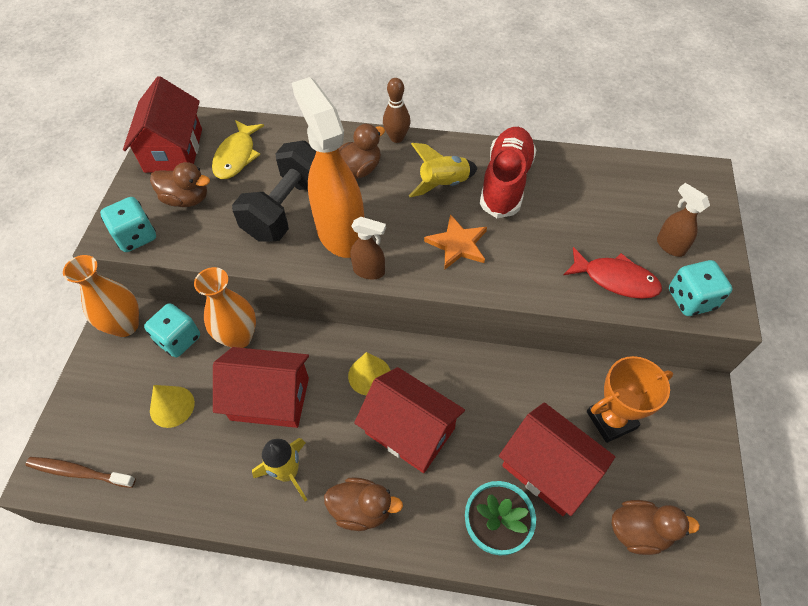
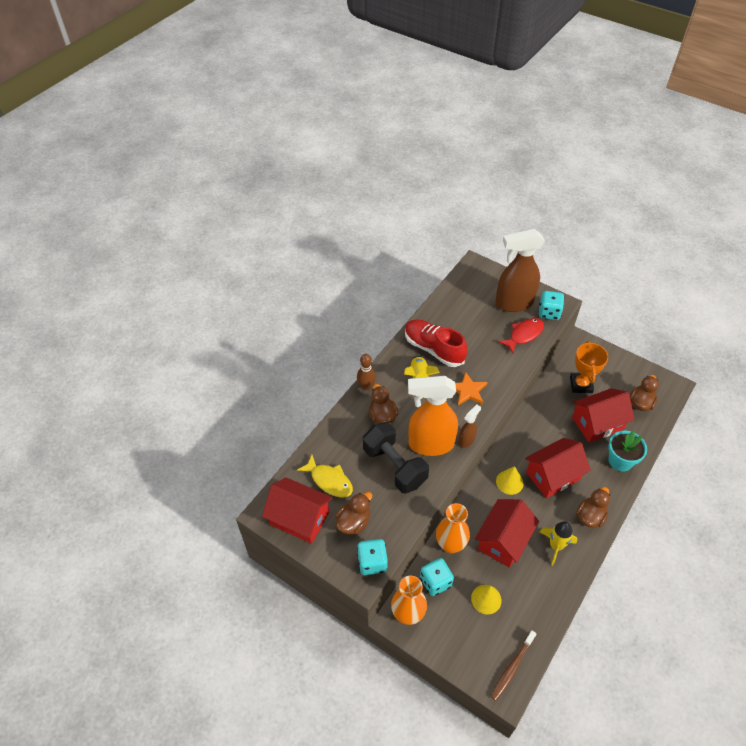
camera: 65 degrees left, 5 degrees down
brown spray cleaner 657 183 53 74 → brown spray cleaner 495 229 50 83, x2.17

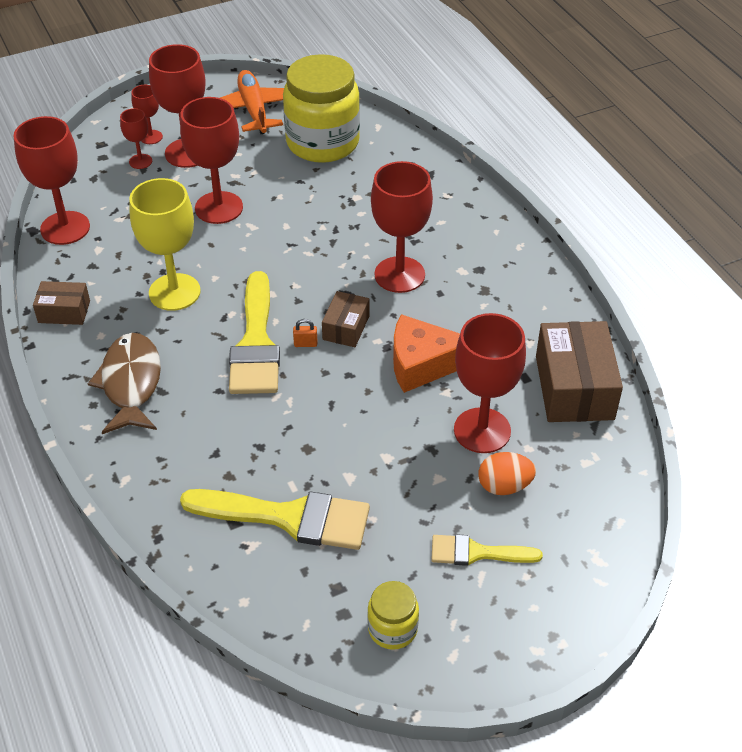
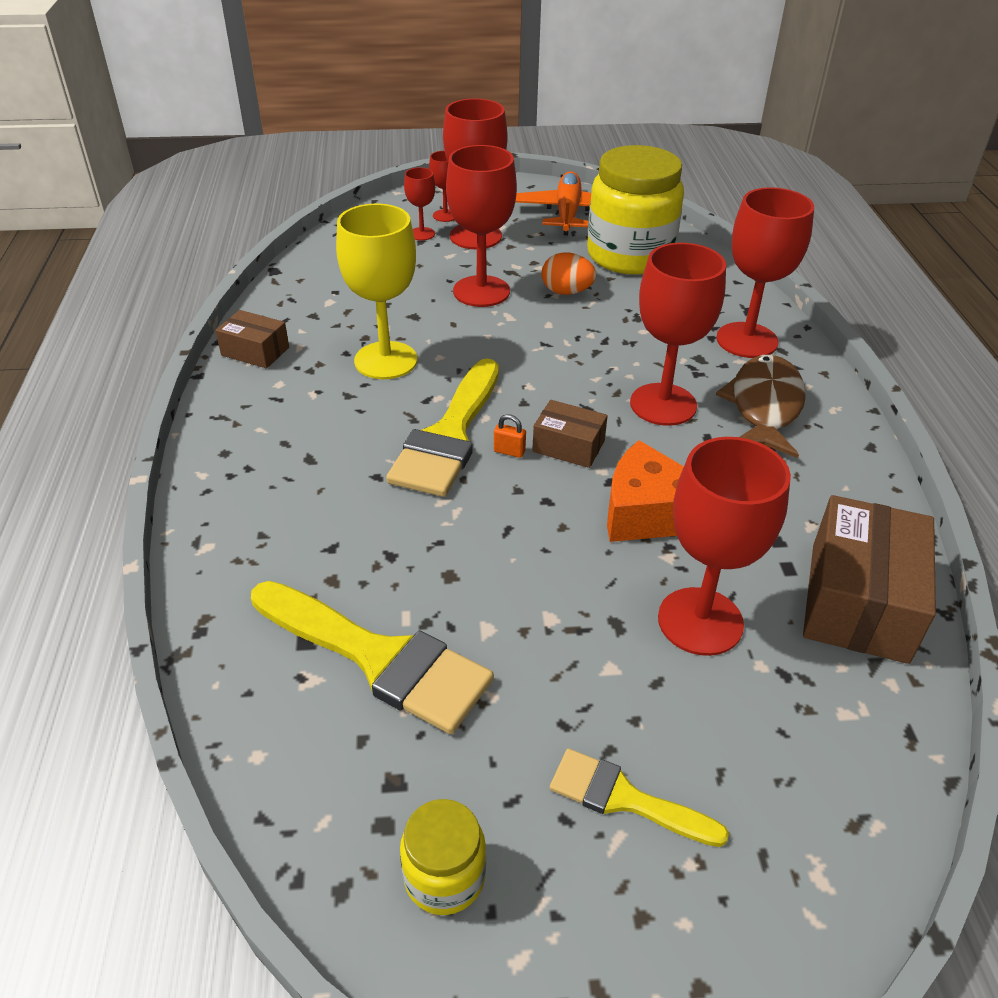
camera: 20 degrees right, 5 degrees down
brown package 322 291 47 56 → brown package 532 400 76 68, 75 degrees clockwise
orange-coloured egg 478 452 58 43 → orange-coloured egg 541 252 55 43, shifted
red chalice 14 116 76 129 → red chalice 716 187 98 171, shifted
brown fish figure 88 333 73 101 → brown fish figure 716 355 90 103, shifted

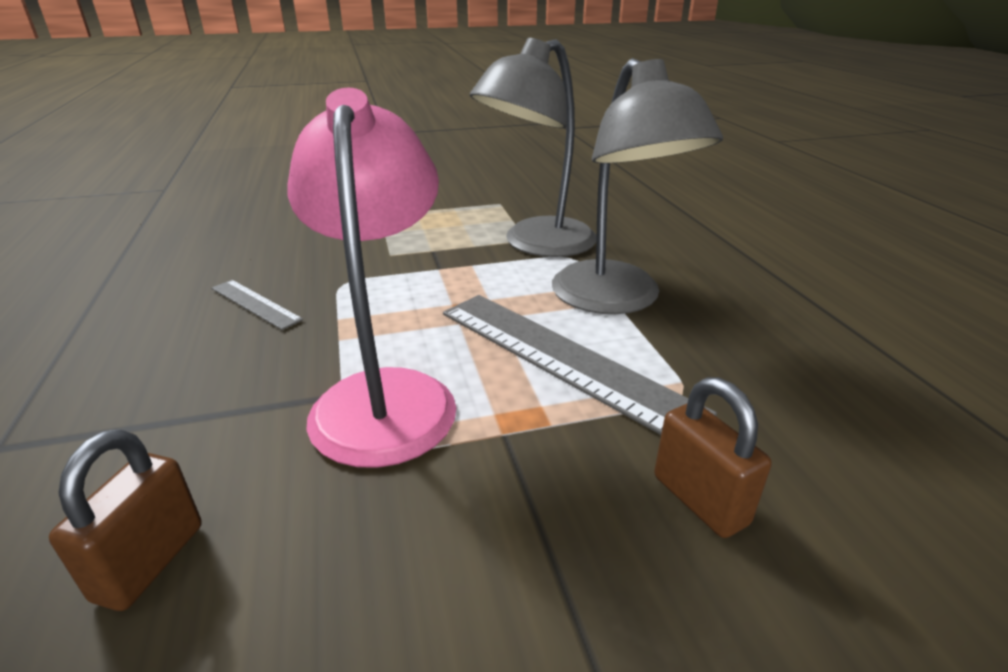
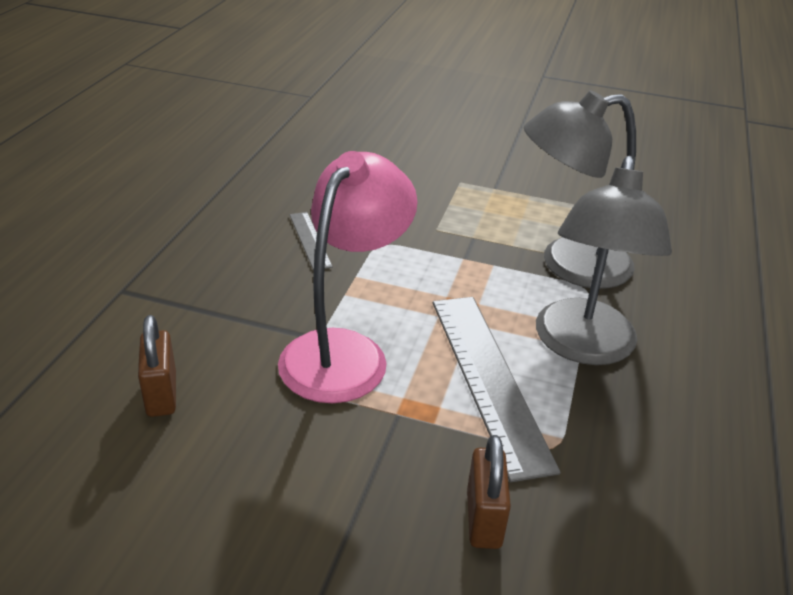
camera: 30 degrees right, 5 degrees up
brown padlock 49 429 153 182 → brown padlock 138 315 38 102, 60 degrees counterclockwise

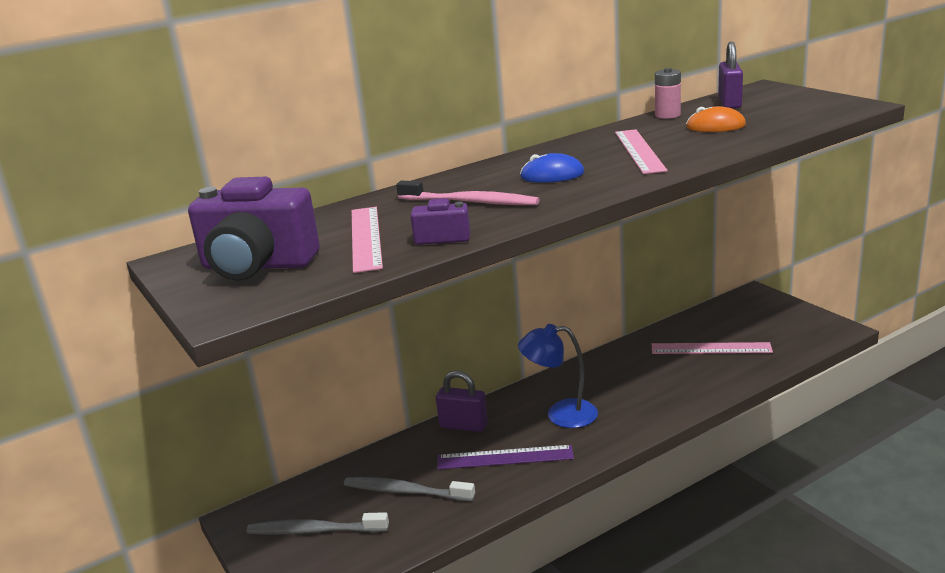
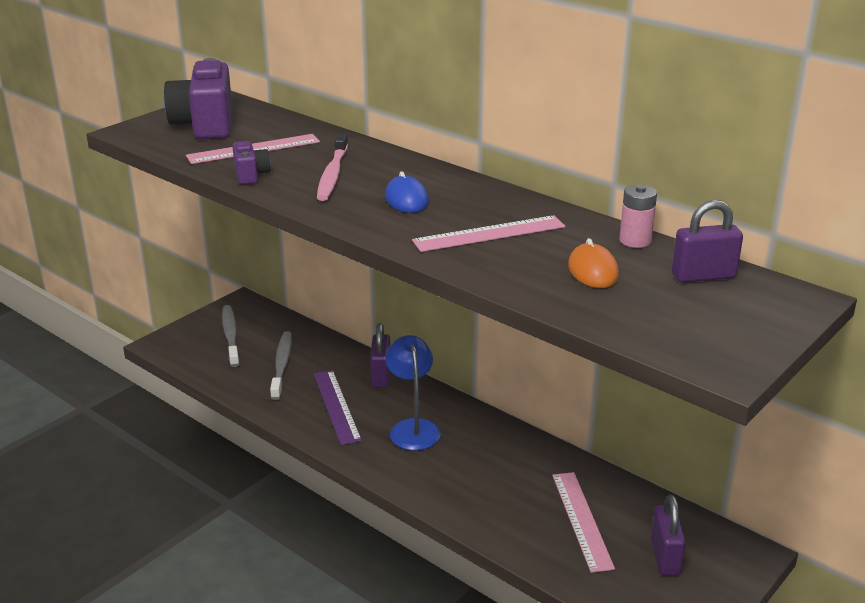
camera: 70 degrees right, 5 degrees up
- → royal purple padlock 651 495 35 80

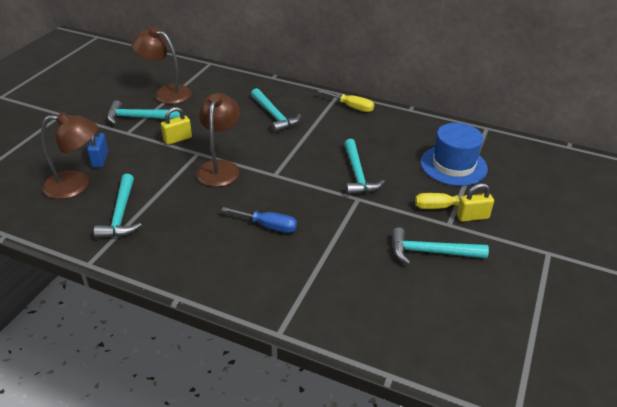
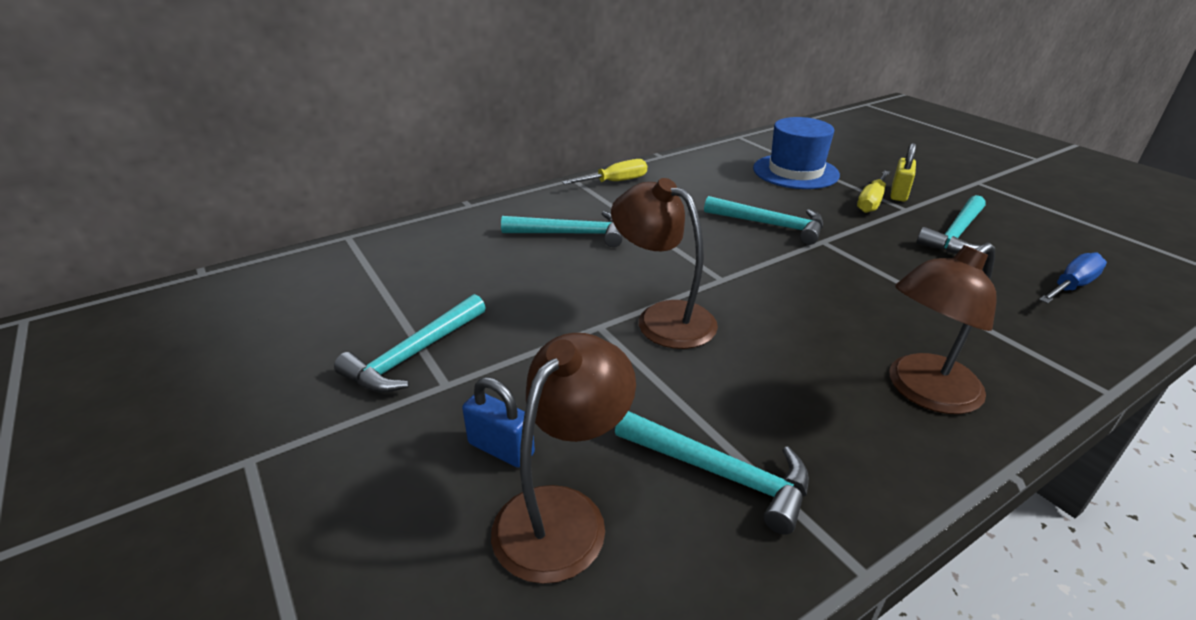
camera: 55 degrees left, 5 degrees down
brown lamp 131 27 61 77 → brown lamp 889 243 108 171, shifted
royal blue hand screwdriver 221 207 76 26 → royal blue hand screwdriver 1039 253 68 51, shifted
bright yellow padlock 161 107 31 38 → -

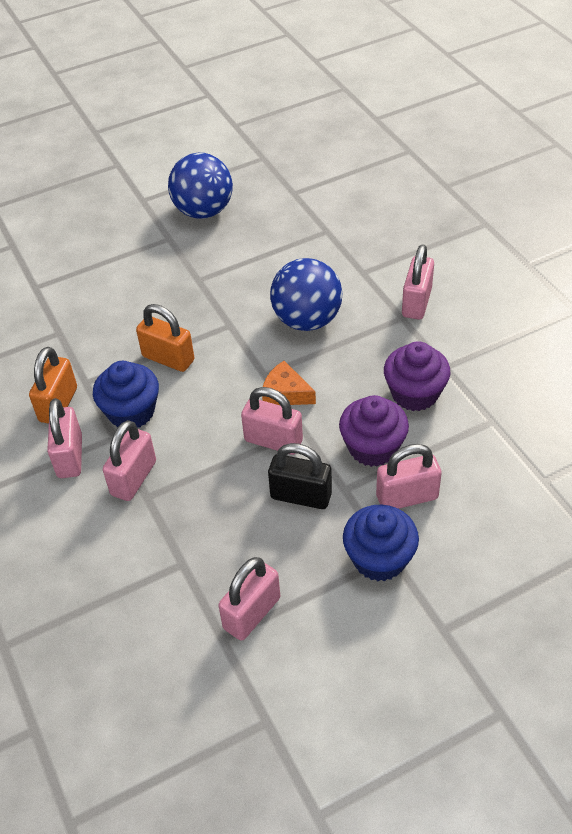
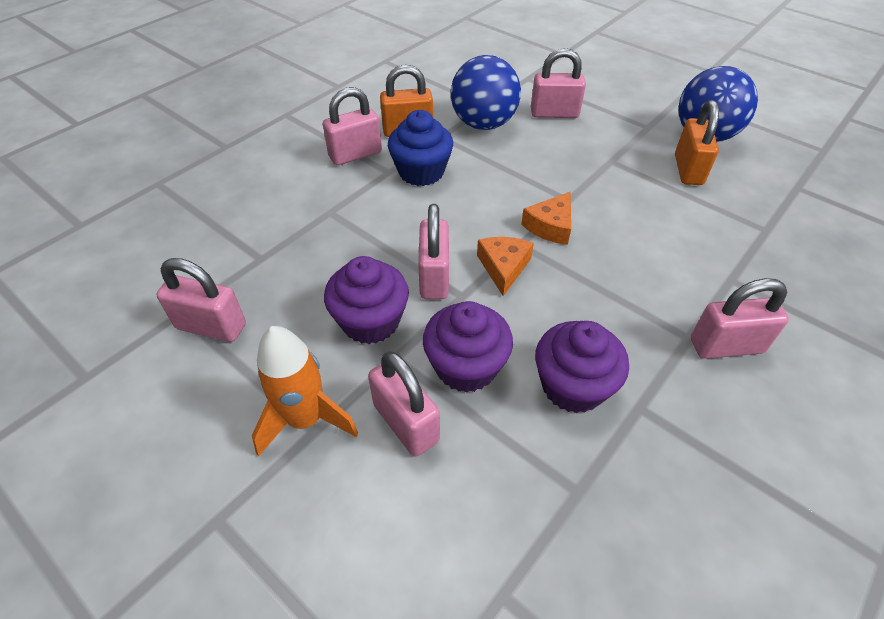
camera: 65 degrees right, 0 degrees up
royal blue cupcake 343 505 76 76 → orange-coloured rocket 252 326 106 130
jet-black padlock 268 443 64 66 → royal purple cupcake 324 256 85 88
royal blue ball 270 258 73 73 → royal blue ball 451 55 70 75, shifted
- → orange-coloured piece of cheese 521 191 50 54
pink padlock 103 420 53 81 → pink padlock 531 48 55 70, shifted
orange-coloured padlock 136 304 59 68 → orange-coloured padlock 675 100 44 85, shifted

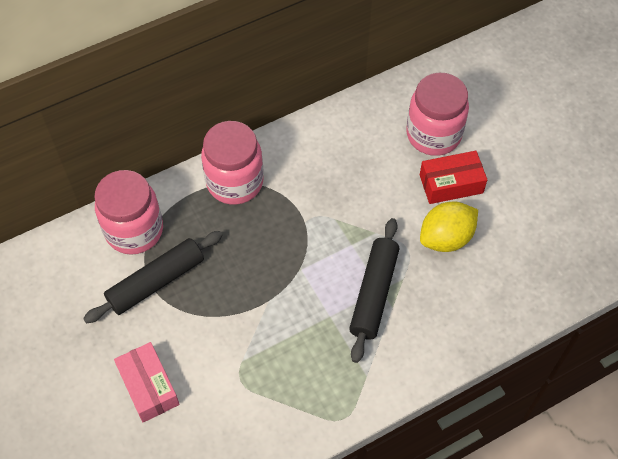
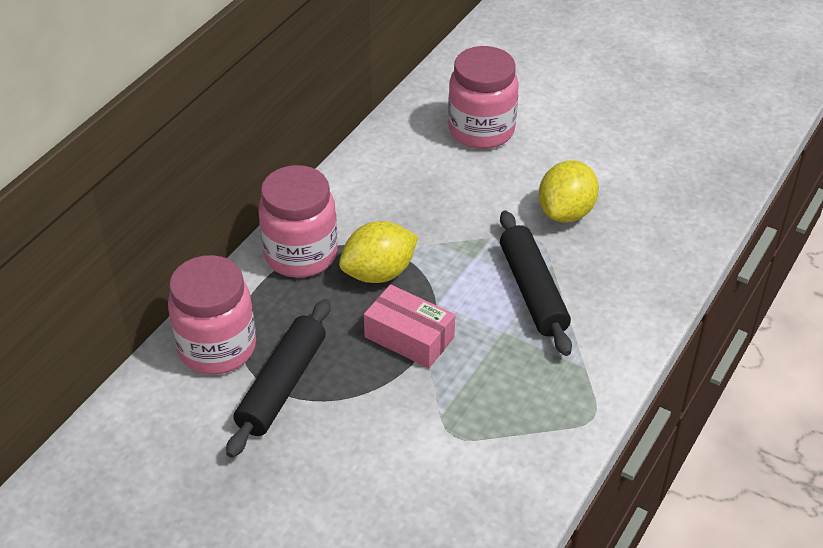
camera: 30 degrees left, 15 degrees down
- → bright yellow citrus fruit 339 221 79 62
pink package 114 342 66 80 → pink package 364 284 91 84, shifted
red package 420 151 67 53 → -

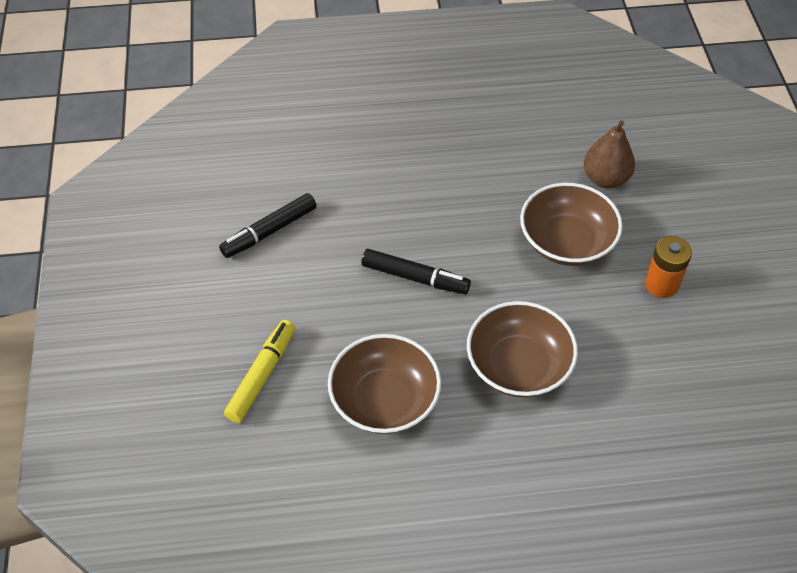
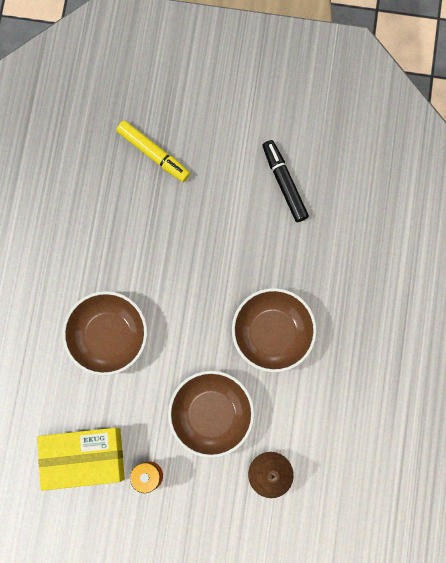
camera: 105 degrees right, 25 degrees up
- → bright yellow package 37 428 88 63
brown bowl 328 334 113 100 → brown bowl 232 288 85 85, shifted
jet-black marker 361 249 110 45 → -

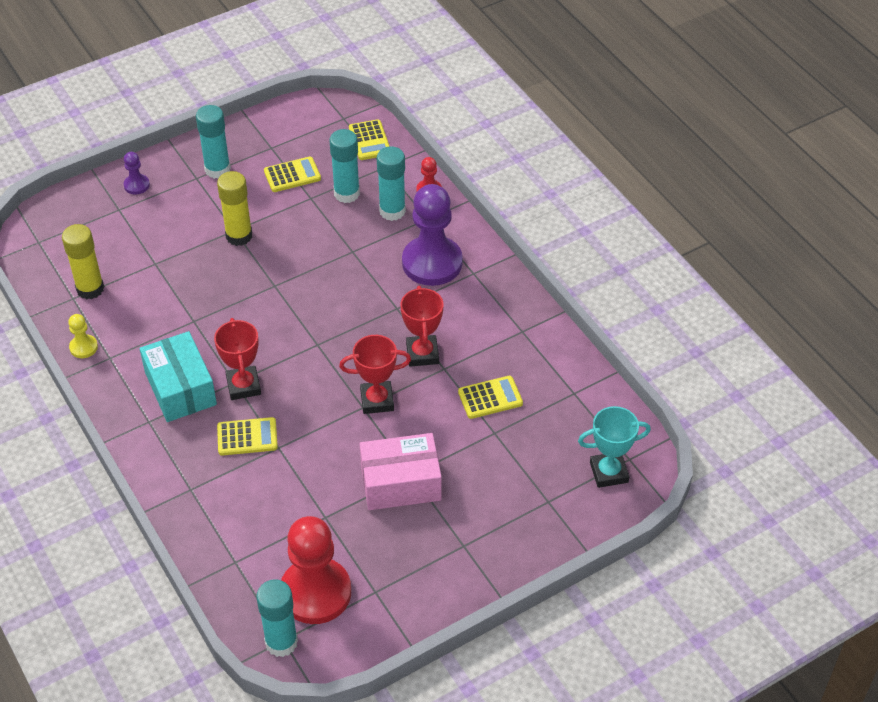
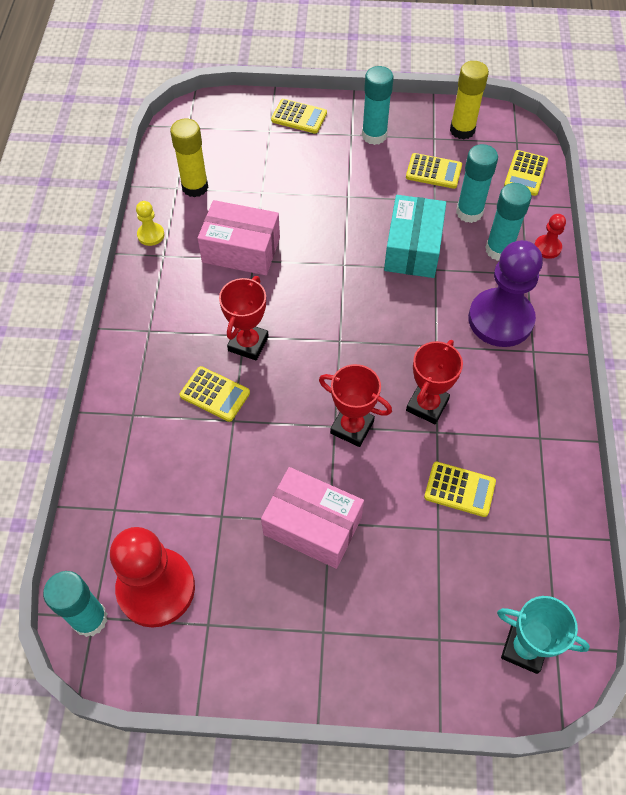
camera: 35 degrees right, 10 degrees up
- → pink package 198 200 82 75
royal purple game pawn 124 152 26 43 → bright yellow adding machine 271 99 56 35
teal package 139 331 78 91 → teal package 384 195 62 83, shifted
bright yellow glue stick 217 171 35 75 → bright yellow glue stick 450 61 39 78, shifted

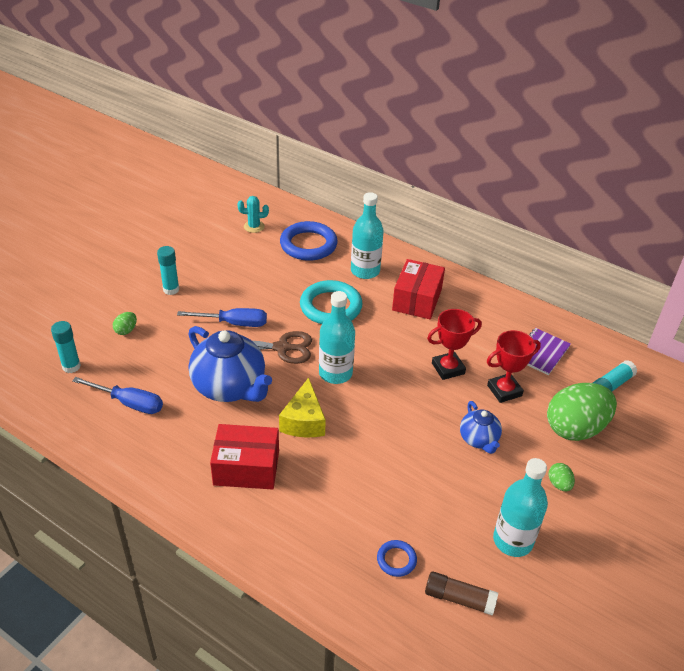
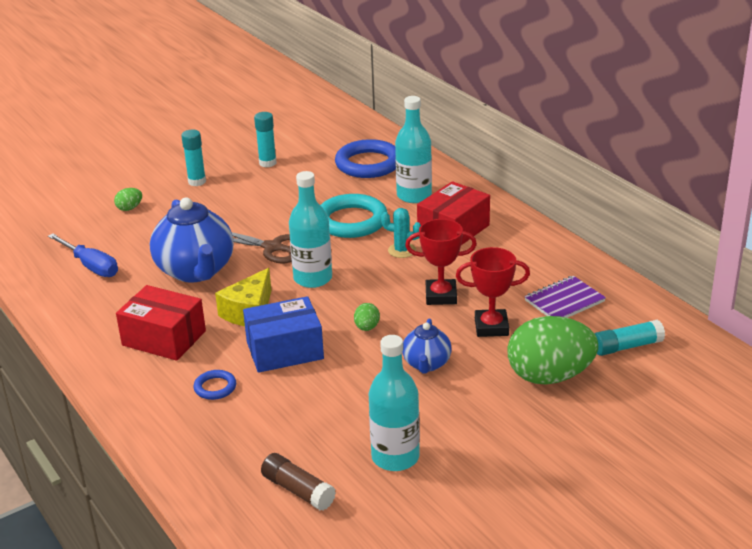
camera: 25 degrees right, 10 degrees down
royal blue ring 377 540 40 37 → royal blue ring 193 370 43 30, shifted
- → royal blue package 243 296 81 77
teal glue stick 51 321 30 52 → teal glue stick 254 112 22 55, shifted
emerald egg 548 463 27 28 → emerald egg 354 303 26 28, shifted
teal prickly plant 238 196 31 37 → teal prickly plant 381 208 40 50, shifted
royal blue hand screwdriver 177 308 90 19 → -

